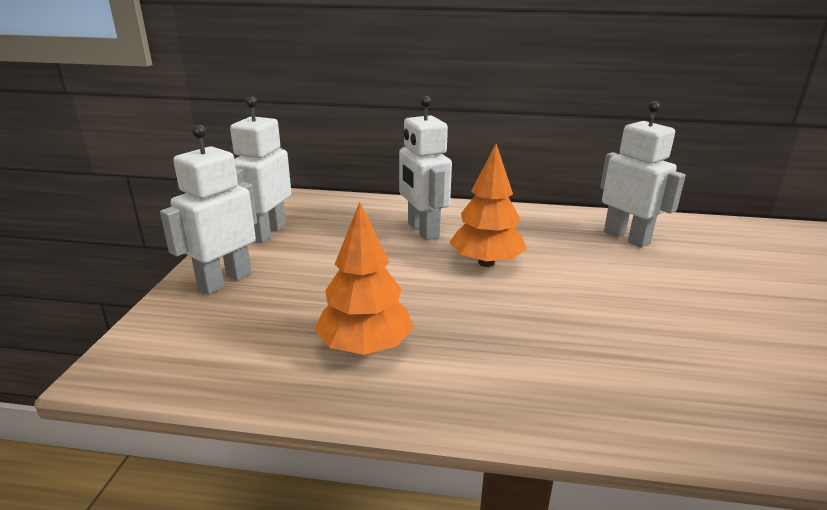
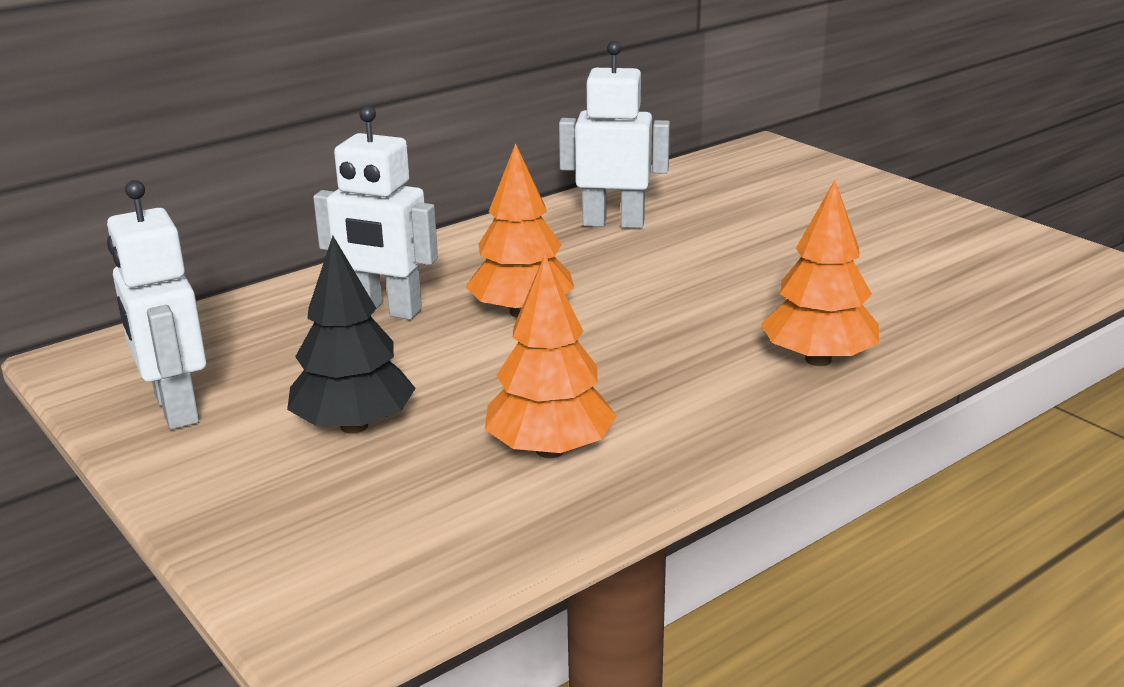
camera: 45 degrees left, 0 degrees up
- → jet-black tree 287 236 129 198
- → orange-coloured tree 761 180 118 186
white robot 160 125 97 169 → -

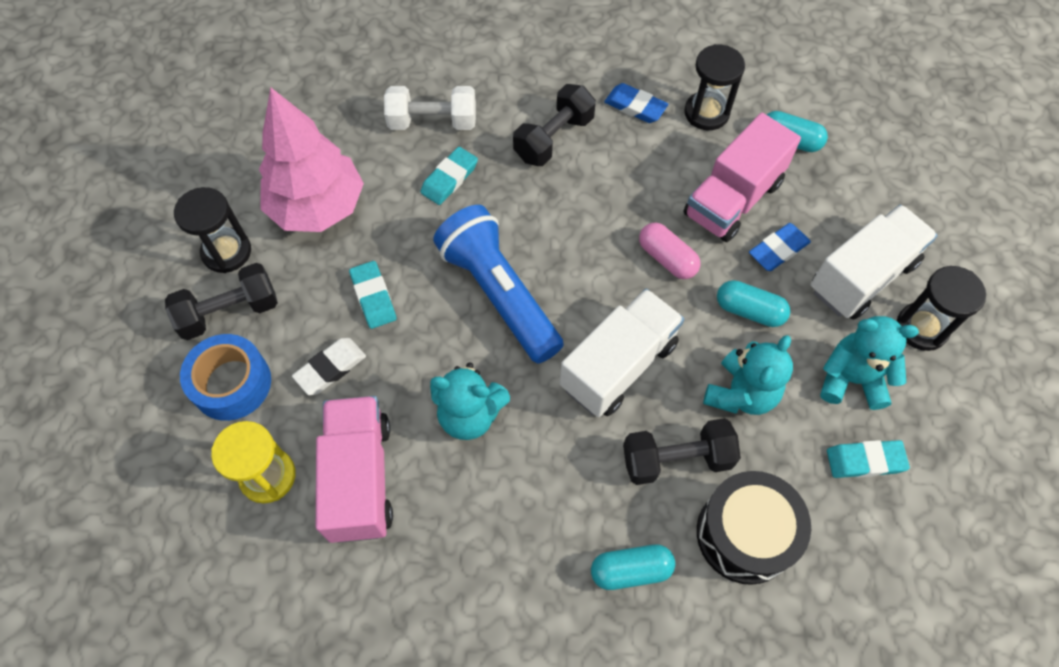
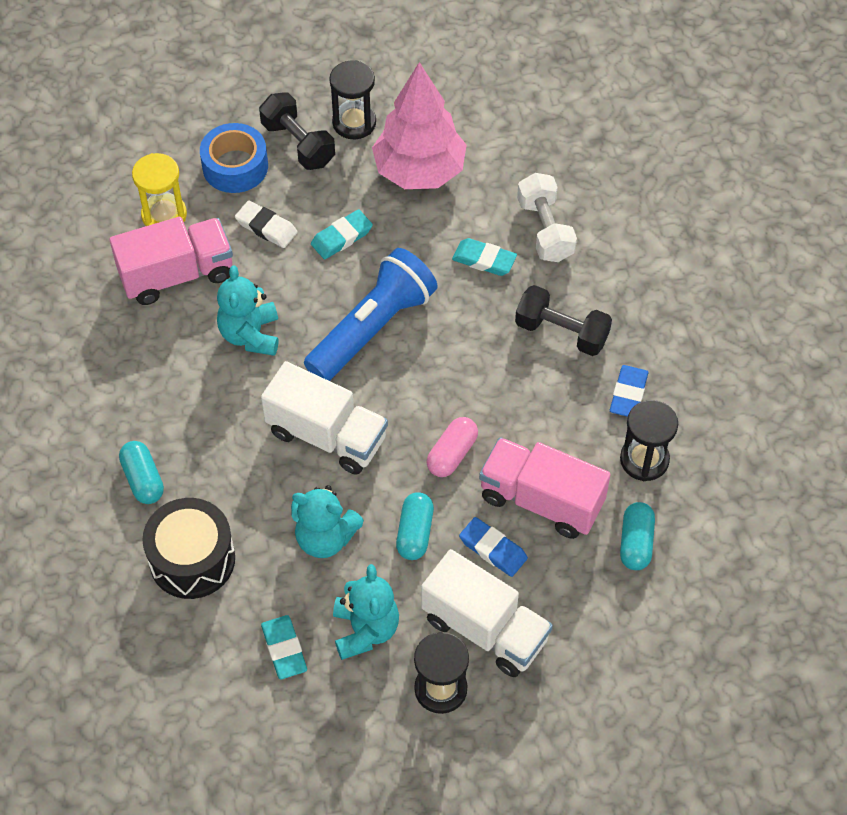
camera: 75 degrees right, 5 degrees down
jet-black hand weight 623 418 118 67 → -

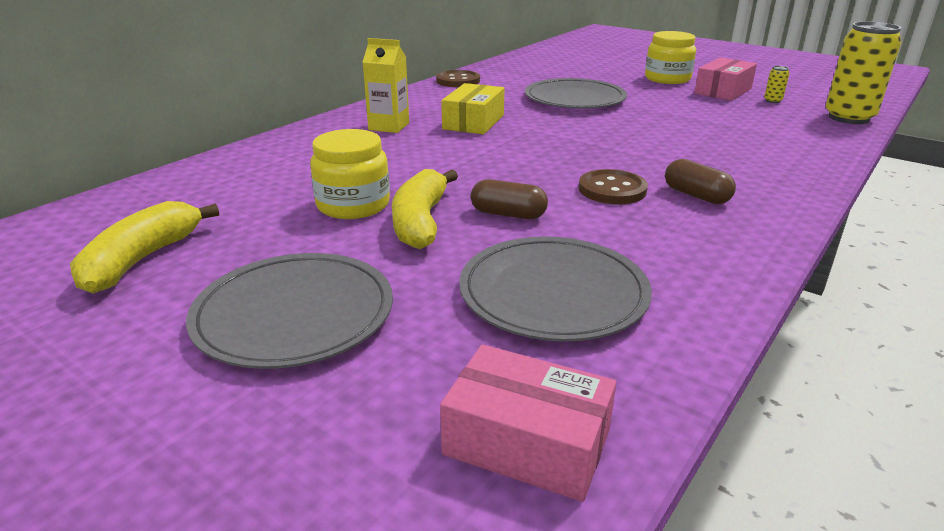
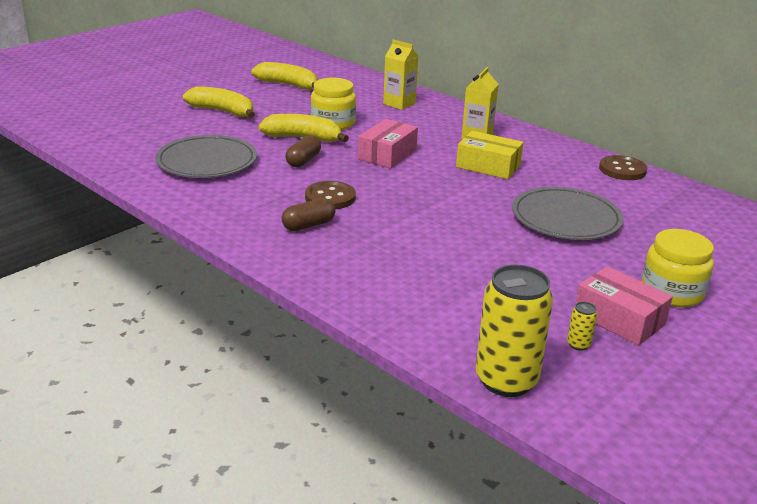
camera: 95 degrees right, 0 degrees up
gray plate 186 253 207 116 → bright yellow banana 183 86 72 32
pink package 440 344 176 158 → pink package 358 119 60 49, shifted
- → bright yellow milk carton 383 40 35 70

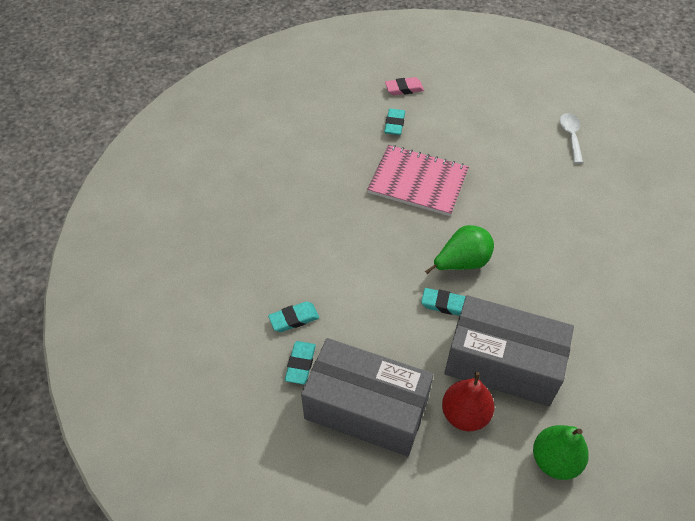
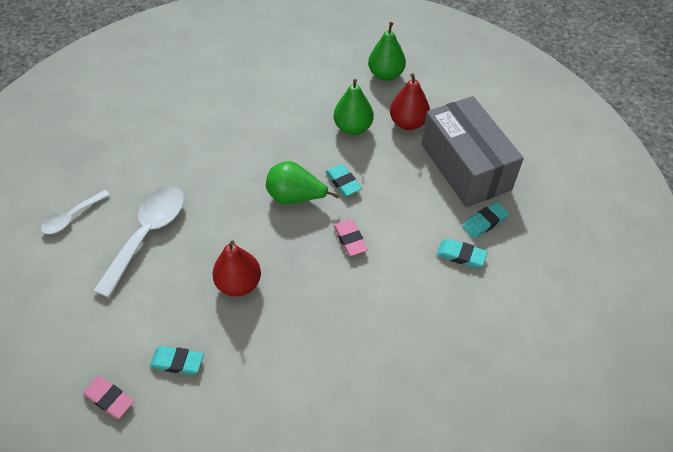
camera: 135 degrees left, 0 degrees up
- → white tablespoon 93 186 91 112
teal eraser 384 109 21 26 → teal eraser 150 346 54 29, 45 degrees clockwise
pink exercise book 367 145 102 71 → red pear fruit 212 240 49 57
gray package 444 295 130 111 → emerald pear fruit 334 79 40 56
- → pink eraser 334 219 34 37

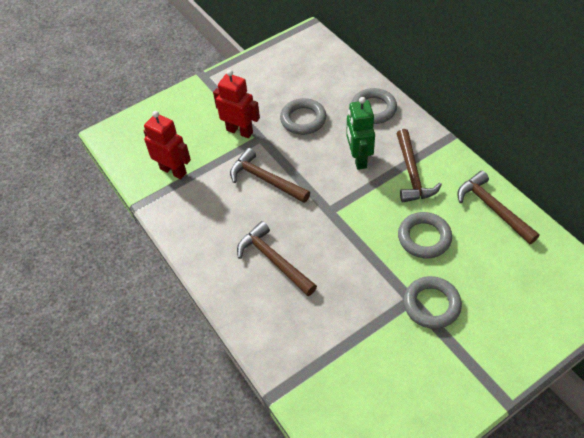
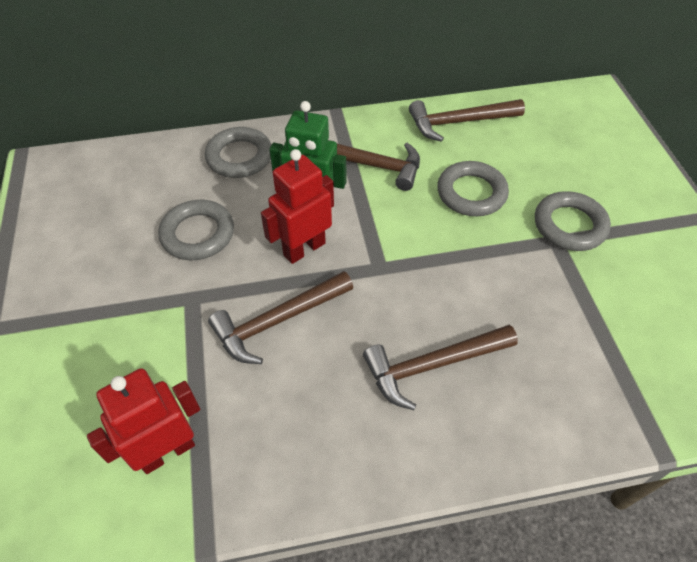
camera: 70 degrees left, 0 degrees up
red robot 213 70 47 68 → red robot 261 149 73 115, shifted

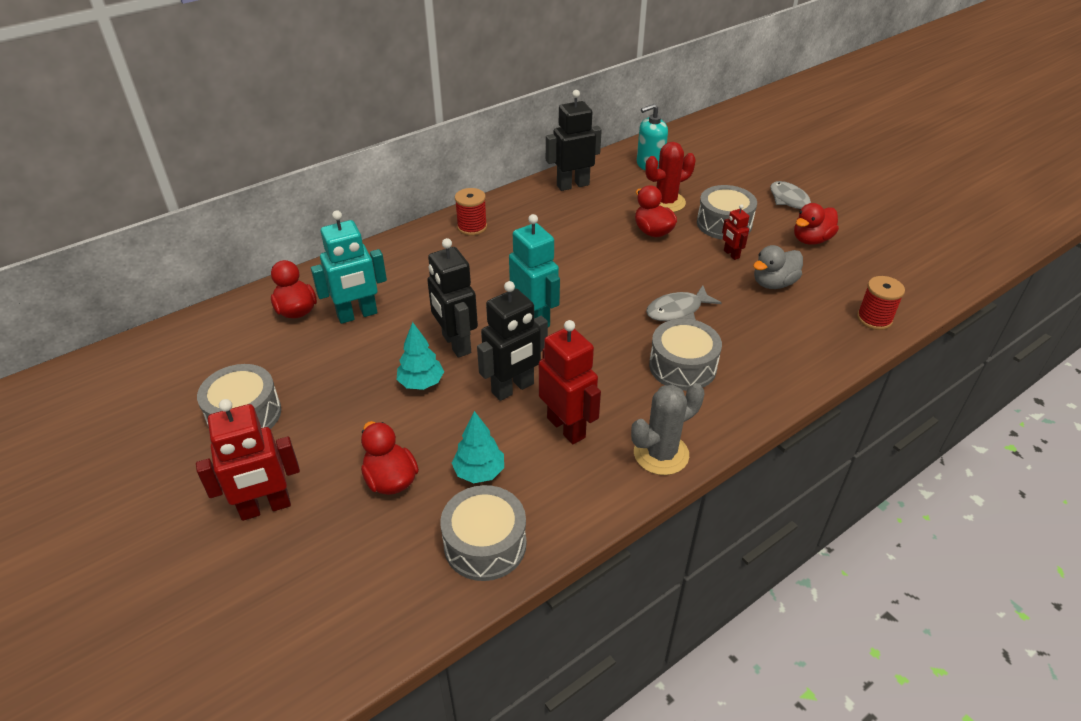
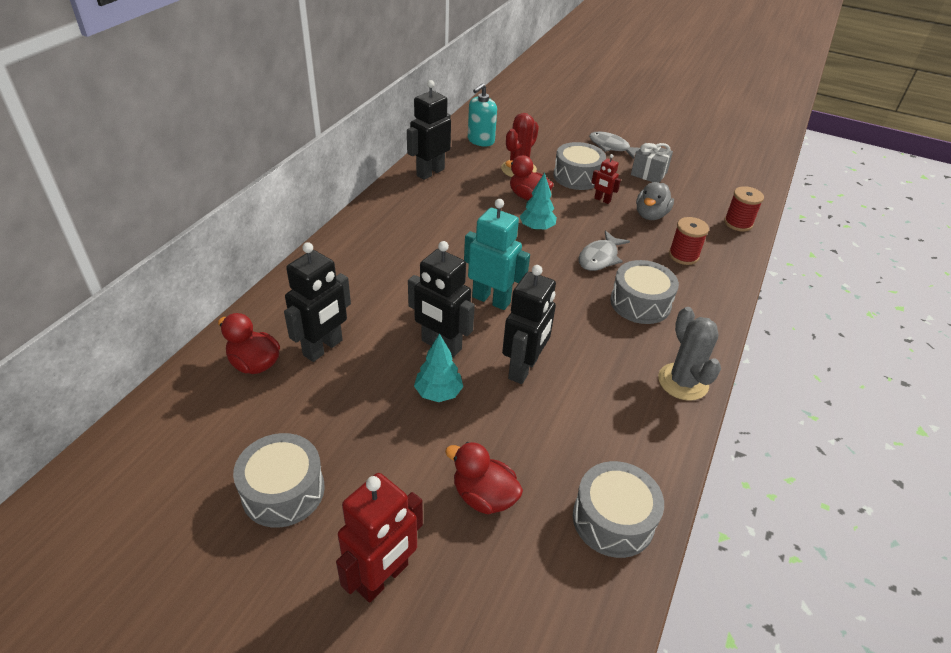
camera: 30 degrees left, 0 degrees up
teal robot 311 210 76 114 → jet-black robot 284 242 67 120
teal tree 452 411 52 72 → teal tree 520 172 37 59, shifted
red toy duck 794 203 45 42 → gray gift 631 143 42 40
gray prickly plant 631 383 73 92 → gray prickly plant 658 307 63 94, 45 degrees counterclockwise
red spool 455 188 32 48 → red spool 669 217 40 48, shifted
red robot 539 320 62 124 → -

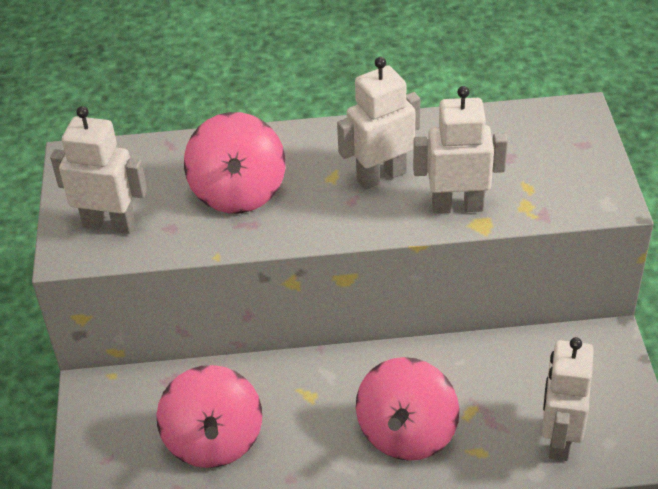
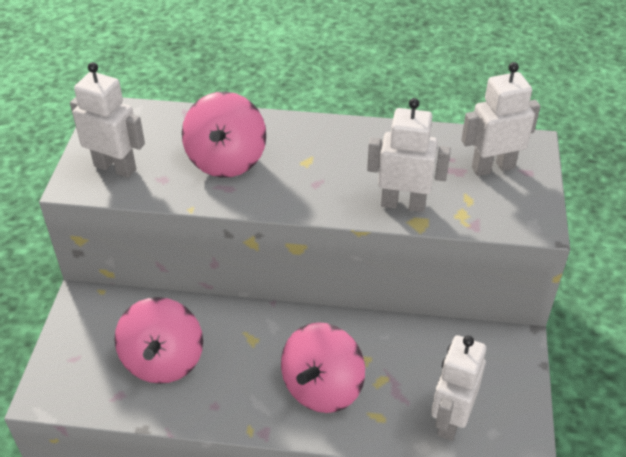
camera: 10 degrees right, 0 degrees up
white robot 337 57 83 133 → white robot 461 62 79 114, shifted

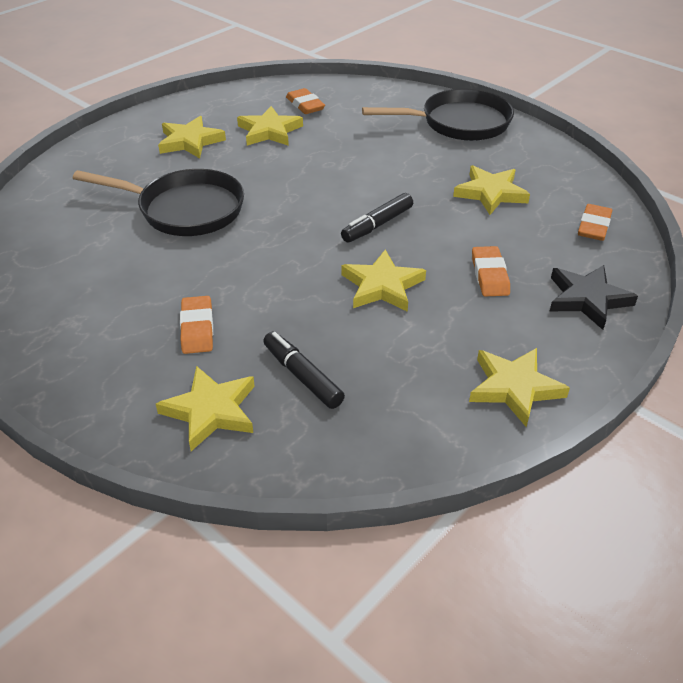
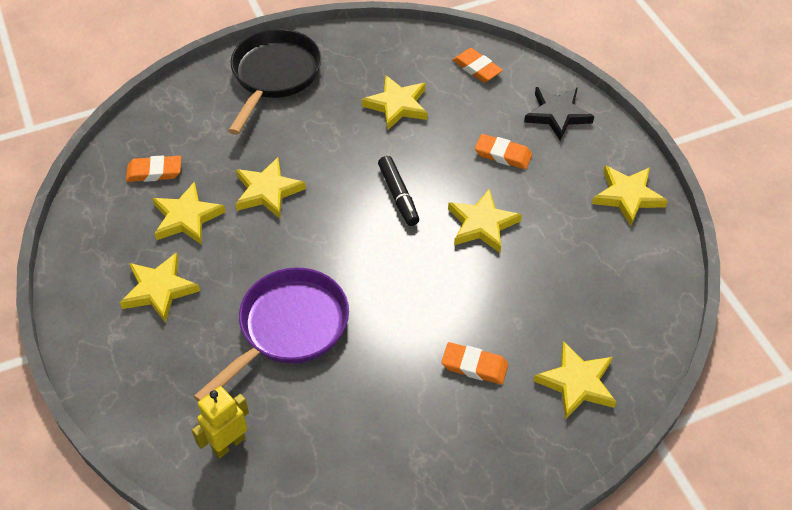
camera: 65 degrees left, 10 degrees up
- → bright yellow robot 192 386 57 72
jet-black skillet 73 169 171 67 → royal purple skillet 193 267 156 135
- → bright yellow five-pointed star 235 157 71 62
jet-black marker 263 332 82 77 → -

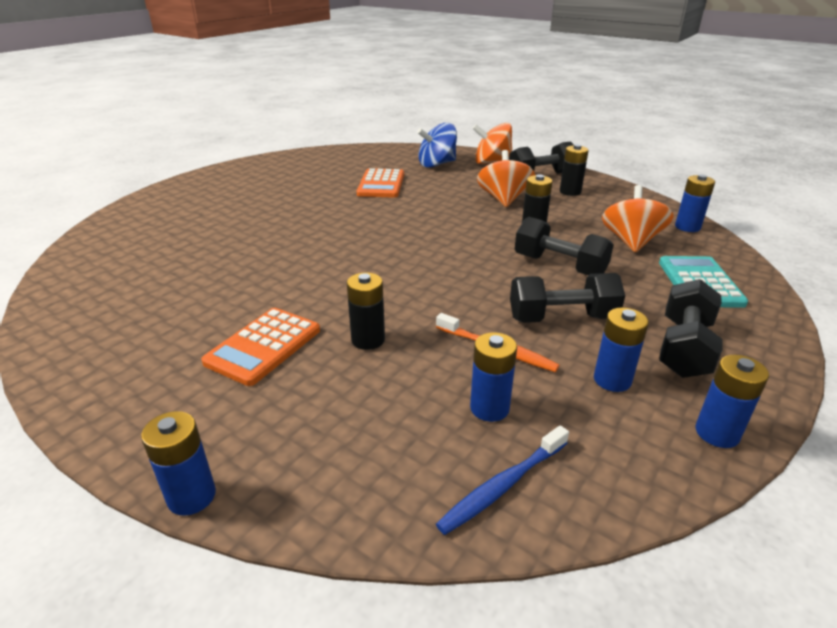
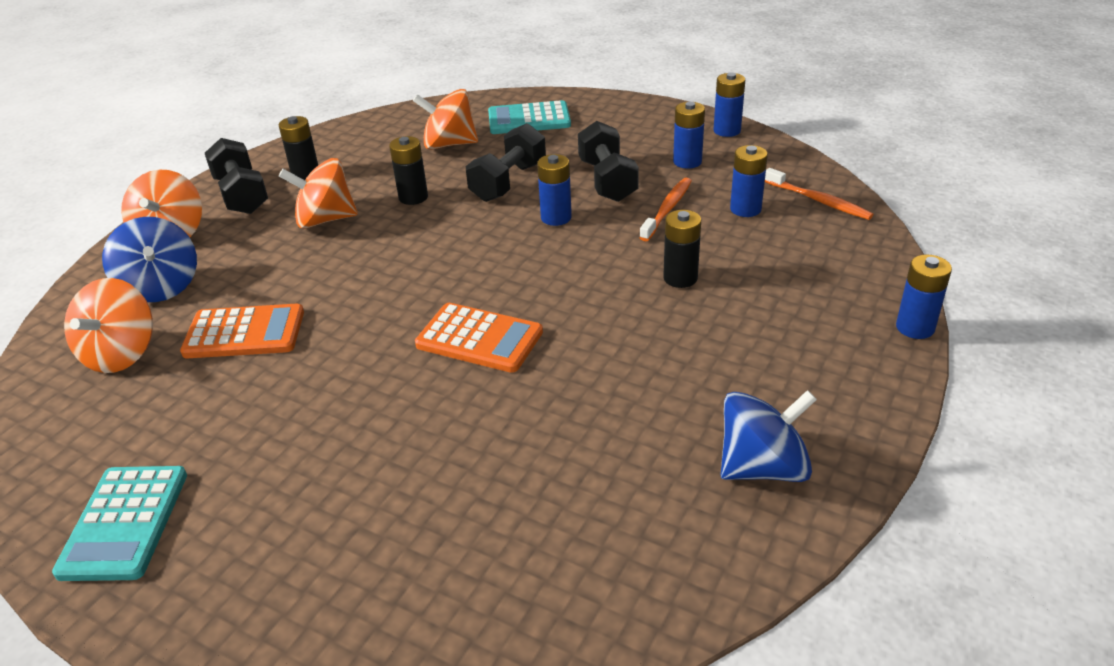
camera: 95 degrees left, 5 degrees up
- → teal adding machine 52 466 135 115
- → orange-coloured toy top 64 278 89 95
orange-coloured adding machine 201 308 119 78 → orange-coloured adding machine 415 303 128 70, shifted
royal blue AA battery 675 174 40 58 → royal blue AA battery 537 154 35 72, shifted
- → royal blue toy top 721 390 96 92
royal blue toothbrush 436 425 133 110 → orange-coloured toothbrush 765 168 109 52
jet-black hand weight 659 279 64 99 → -

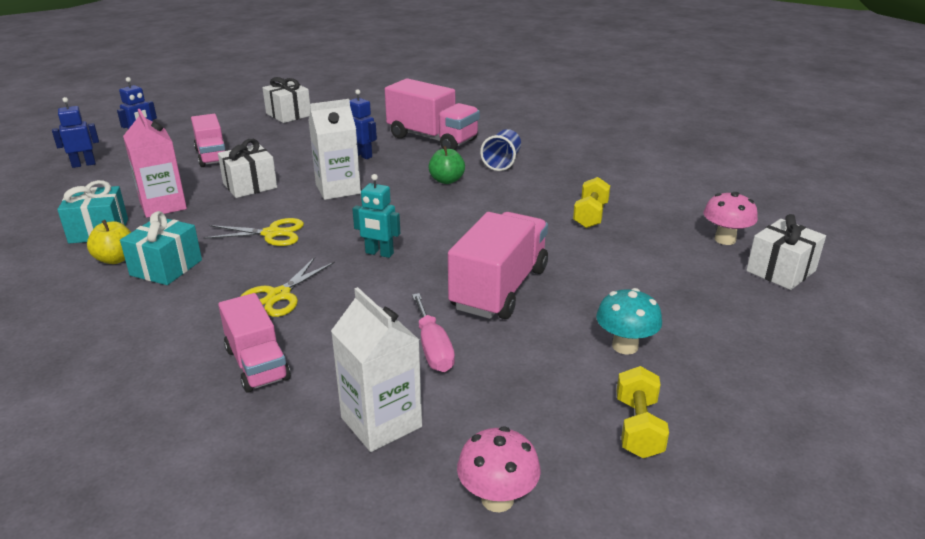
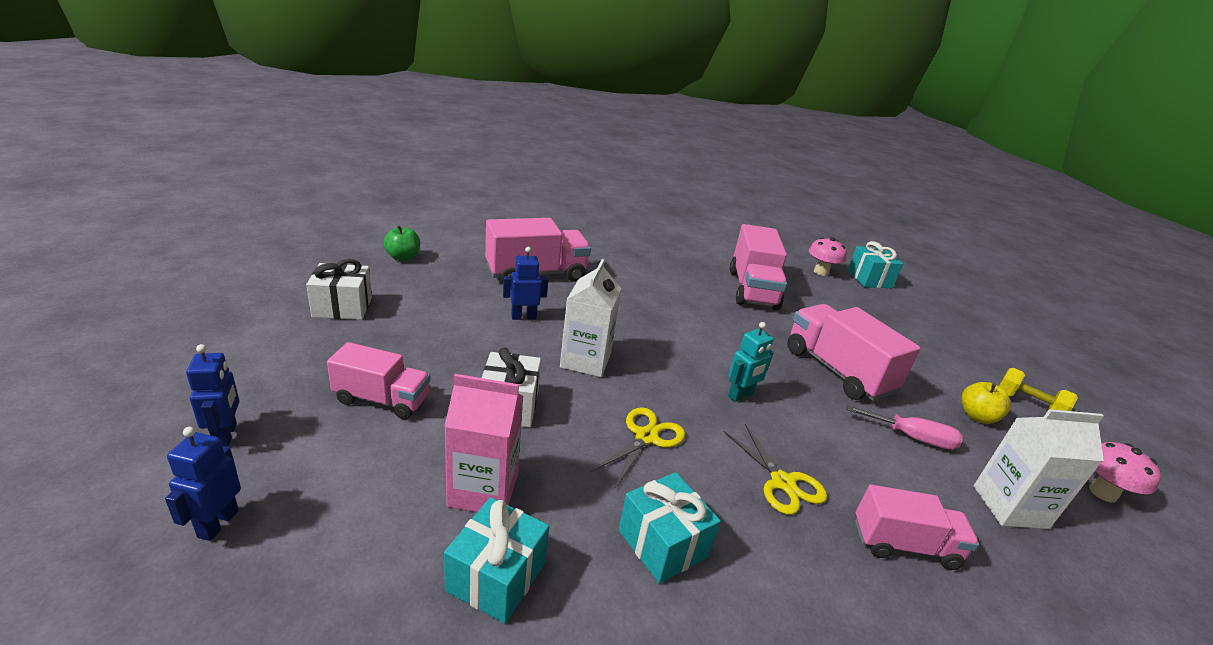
camera: 60 degrees left, 0 degrees up
emerald toy apple 429 146 36 38 → emerald toy apple 384 225 36 36, shifted
bright yellow hand weight 573 177 37 51 → pink toy truck 730 224 57 86
white gift 746 214 80 76 → teal gift 847 241 56 47
bright yellow toy apple 87 220 44 44 → bright yellow toy apple 961 382 50 42, shifted
royal blue beaker 480 129 41 42 → -
teal mushroom 596 288 66 67 → -

